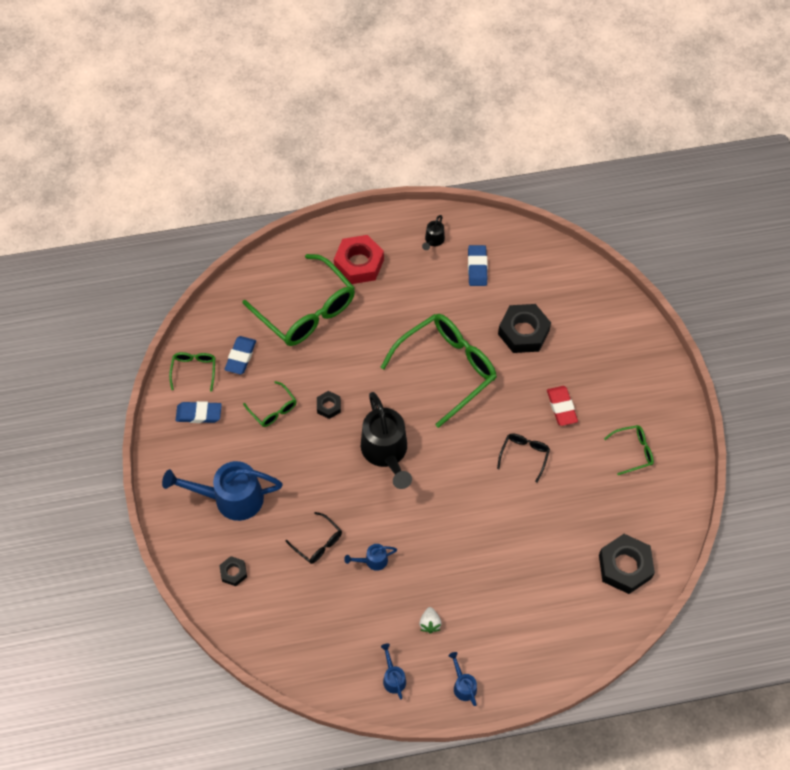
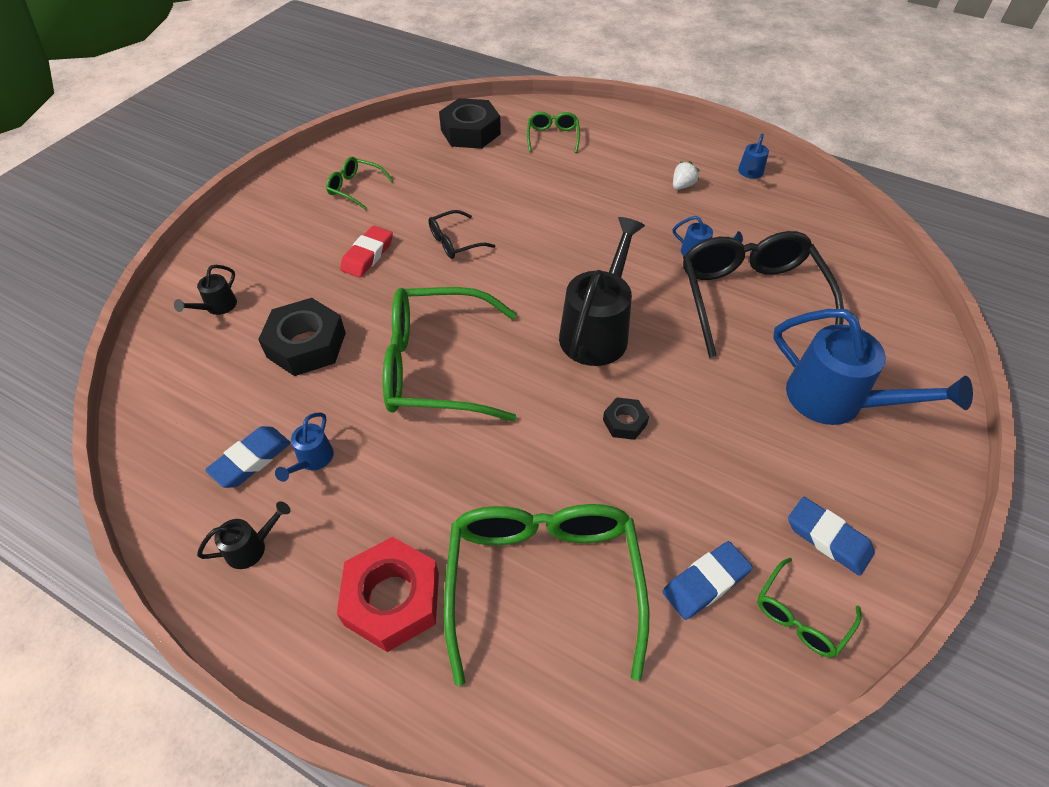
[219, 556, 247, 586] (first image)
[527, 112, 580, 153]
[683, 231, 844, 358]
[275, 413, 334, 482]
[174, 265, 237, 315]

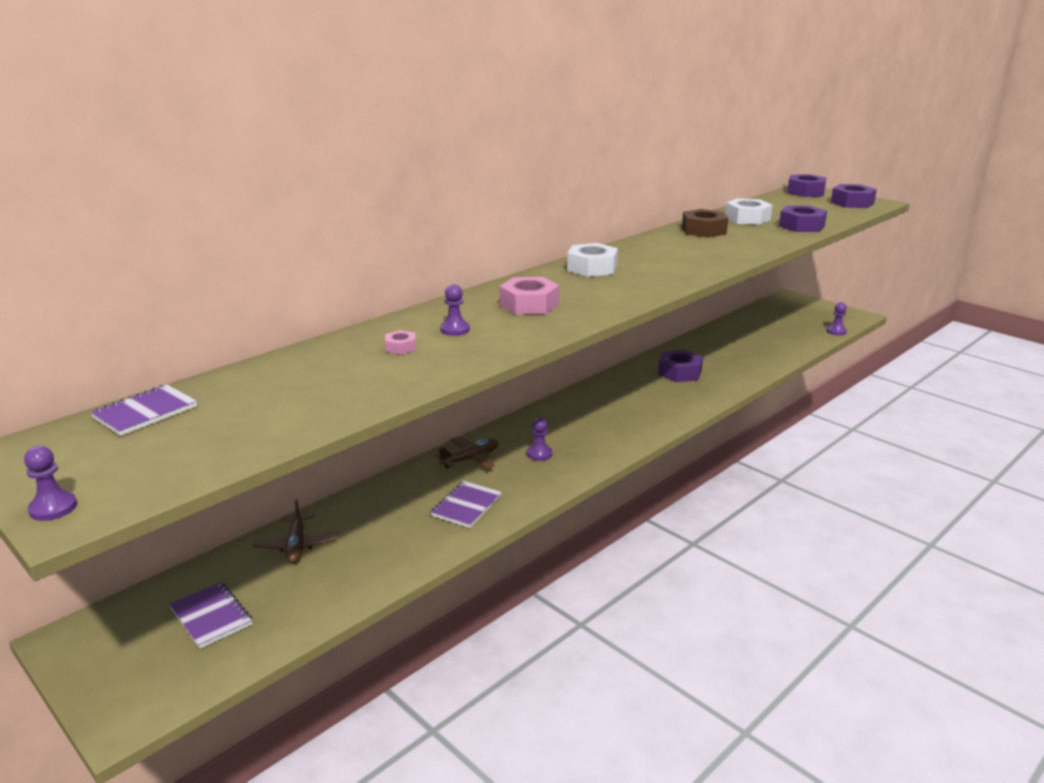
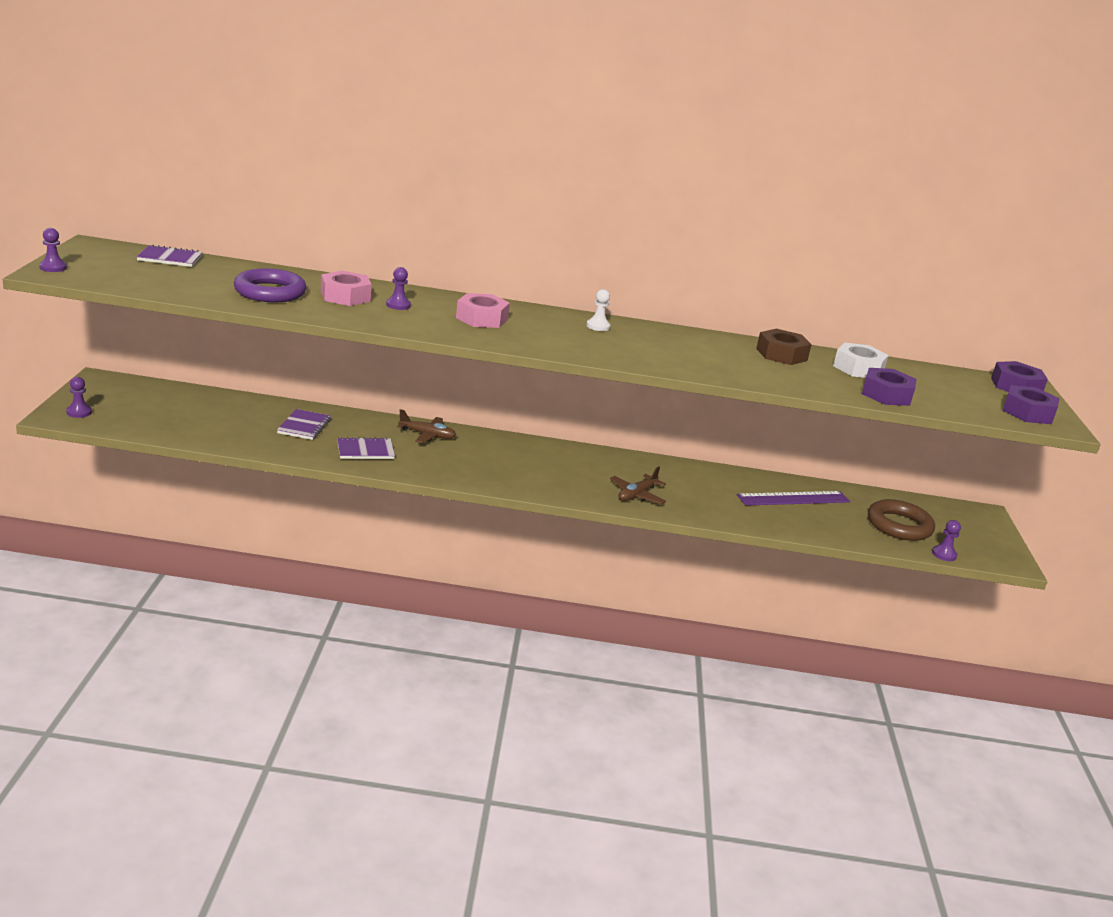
[277, 409, 331, 440]
[610, 466, 666, 504]
[321, 271, 372, 306]
[66, 377, 92, 418]
[586, 289, 610, 331]
[658, 350, 703, 382] (first image)
[234, 268, 306, 302]
[737, 491, 850, 506]
[868, 499, 935, 541]

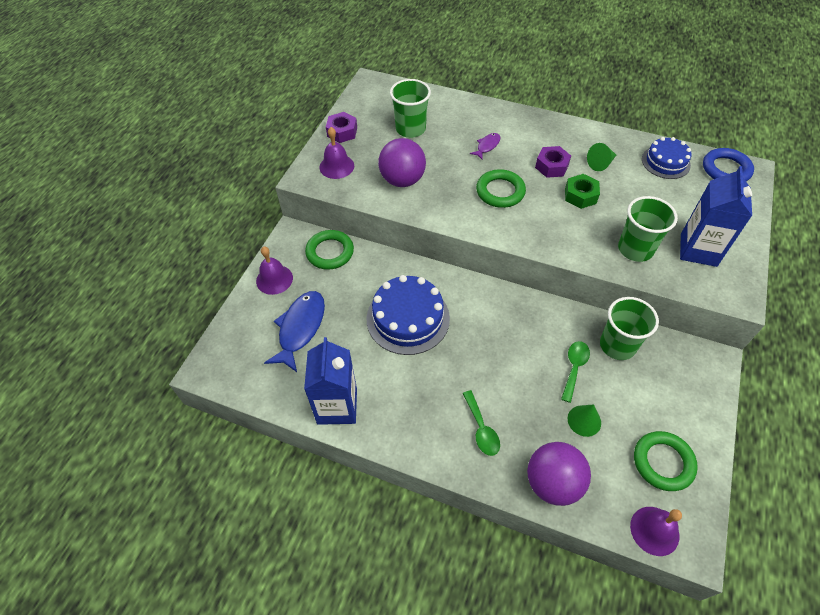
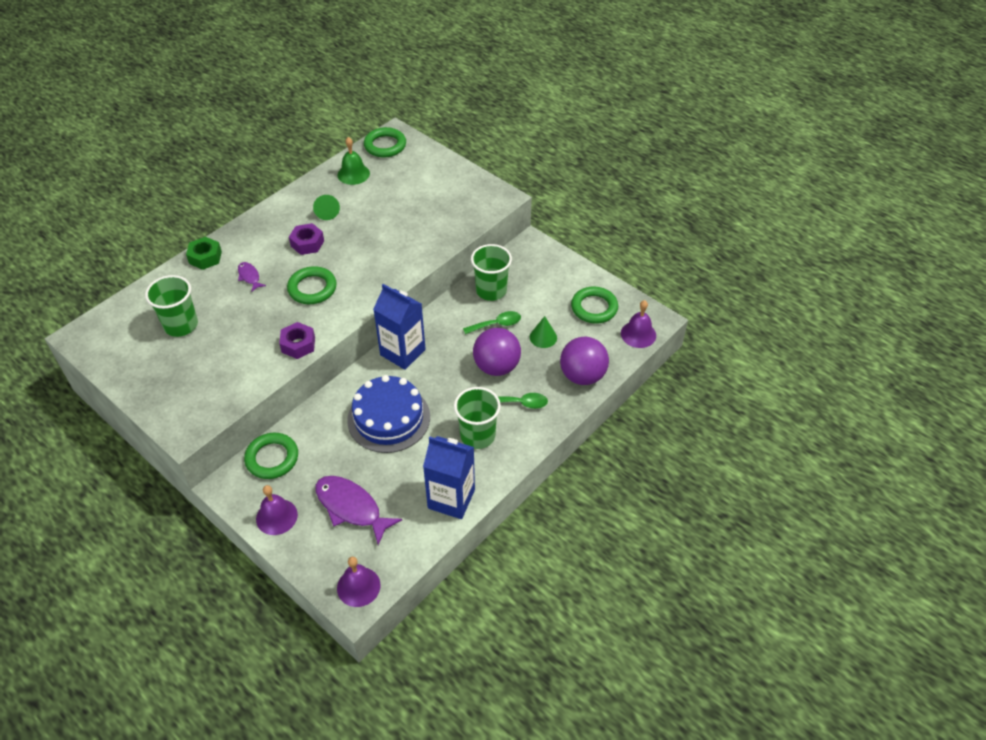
[315, 476, 402, 545]
[337, 557, 381, 607]
[279, 322, 315, 359]
[473, 328, 521, 376]
[463, 311, 521, 334]
[186, 237, 222, 270]
[454, 387, 501, 449]
[338, 137, 370, 185]
[373, 284, 426, 370]
[364, 127, 406, 157]

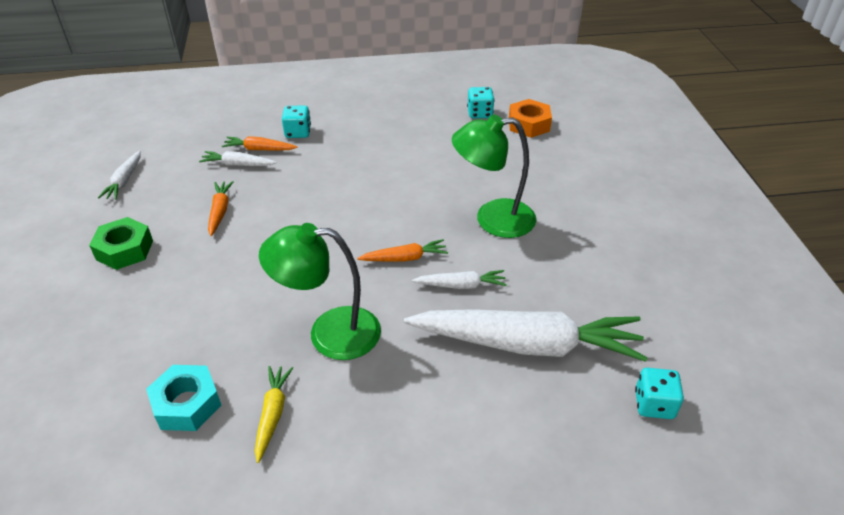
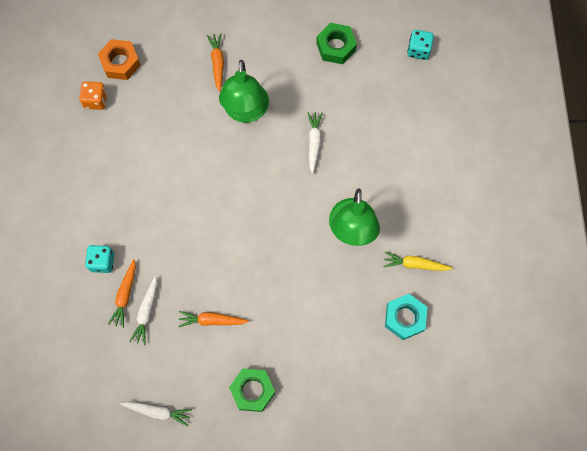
[207, 33, 224, 92]
[404, 309, 648, 362] (first image)
[79, 81, 107, 110]
[316, 23, 357, 64]

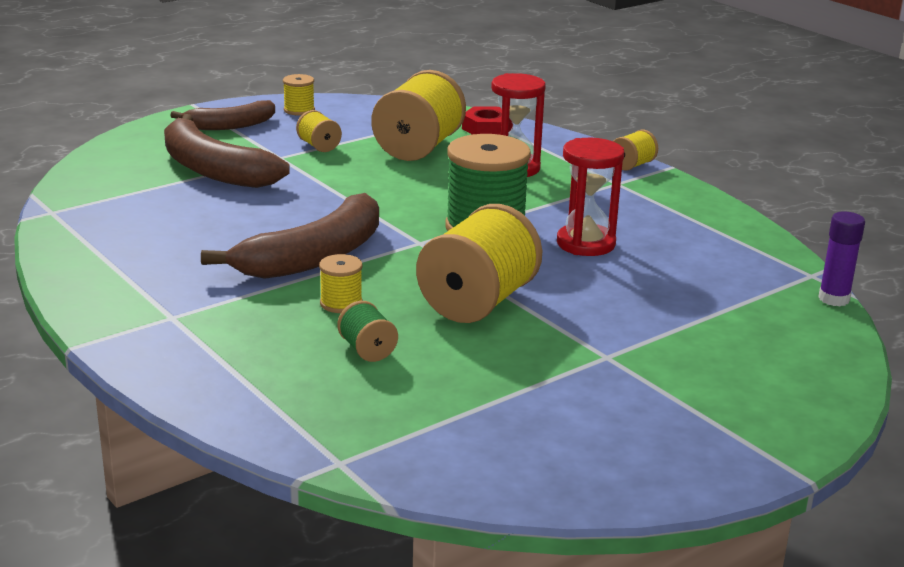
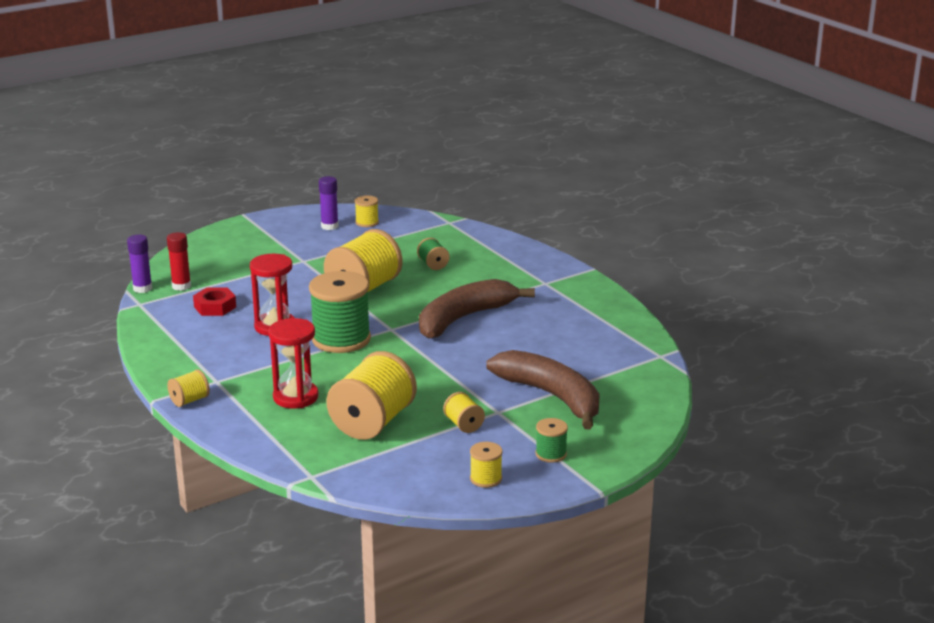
[536, 418, 568, 463]
[355, 196, 379, 227]
[193, 287, 236, 316]
[167, 232, 191, 291]
[319, 176, 339, 230]

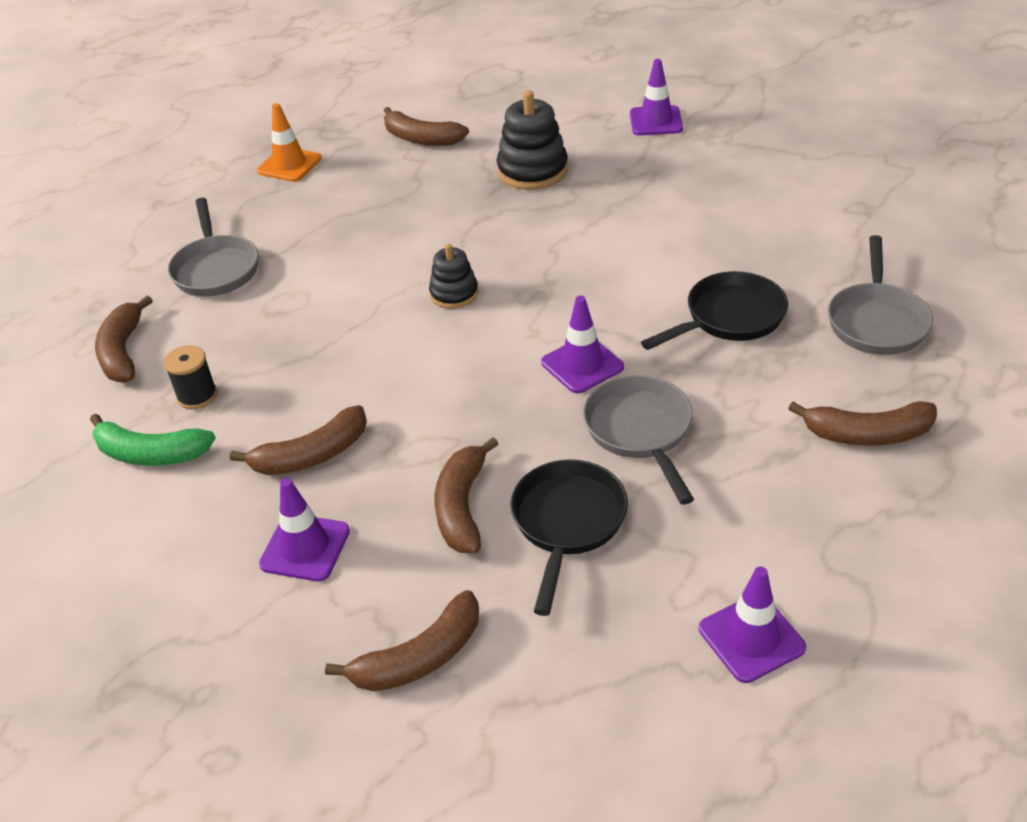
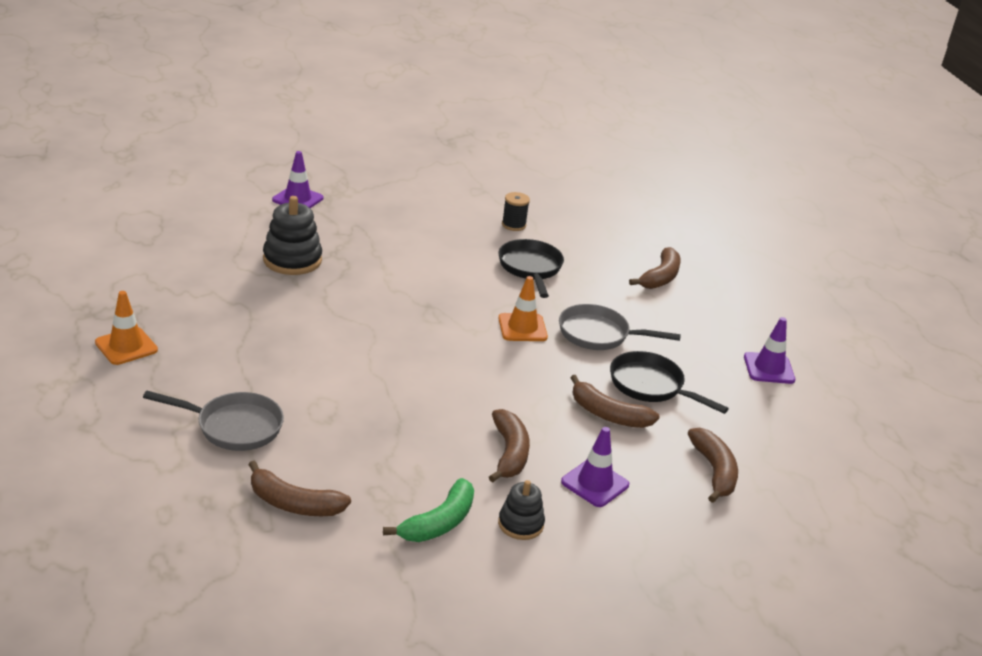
[502, 192, 530, 231]
[384, 107, 469, 146] (first image)
[498, 480, 545, 540]
[498, 276, 548, 341]
[828, 235, 933, 355] (first image)

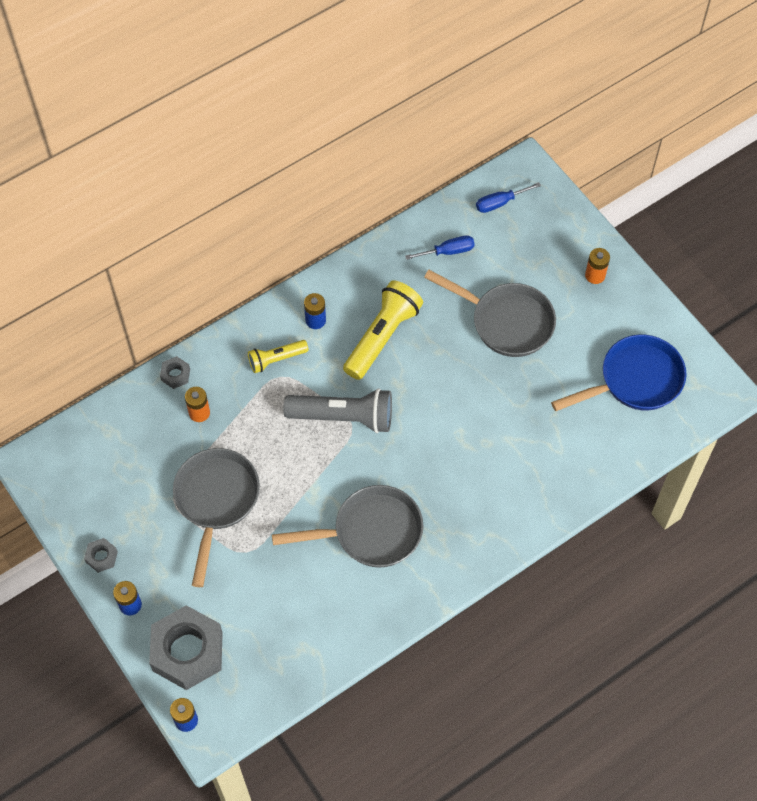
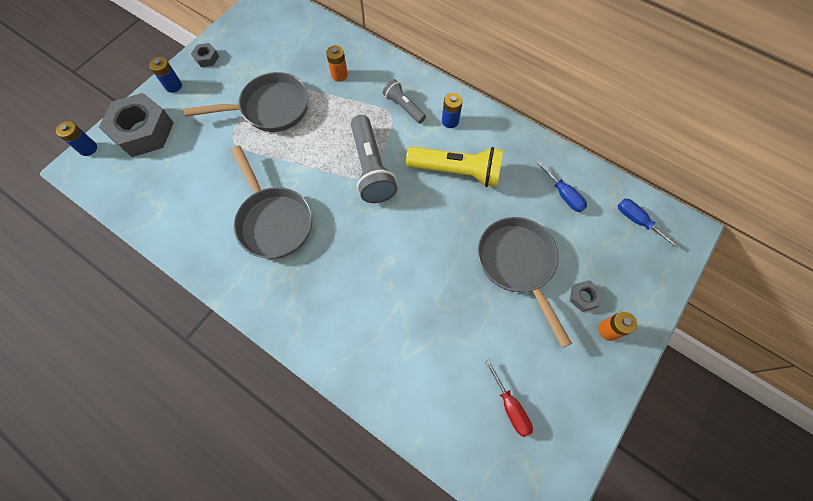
[570, 280, 602, 312]
[383, 79, 426, 124]
[478, 217, 572, 348]
[485, 359, 533, 437]

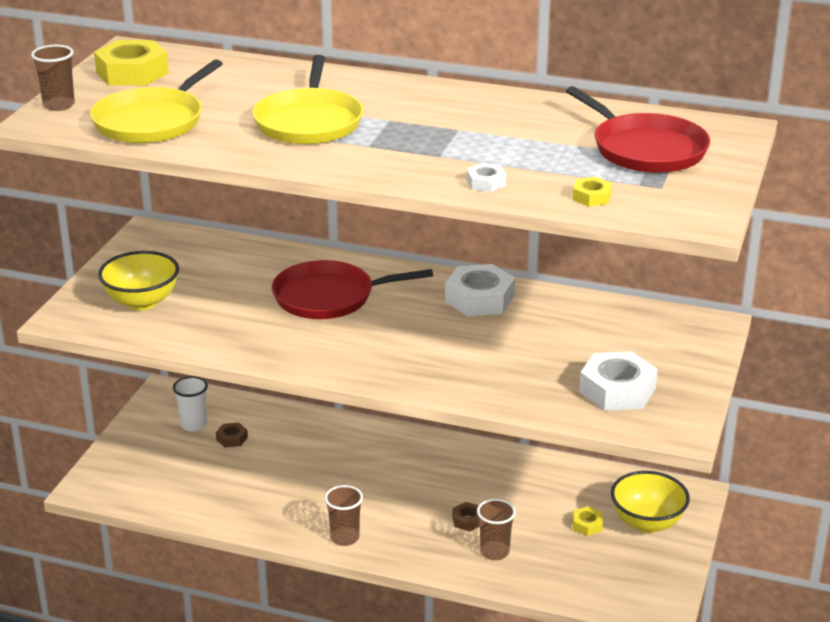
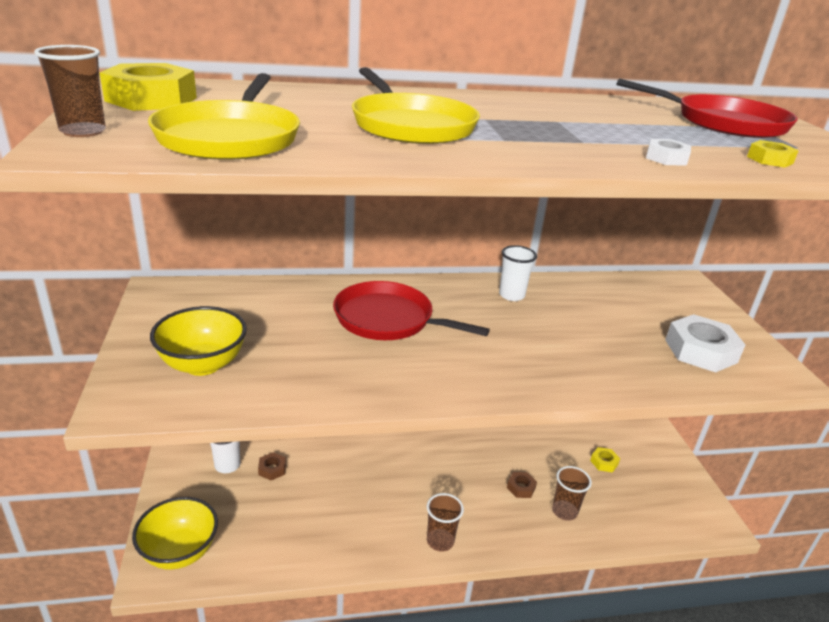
[333, 281, 490, 340]
[499, 245, 537, 301]
[132, 497, 218, 570]

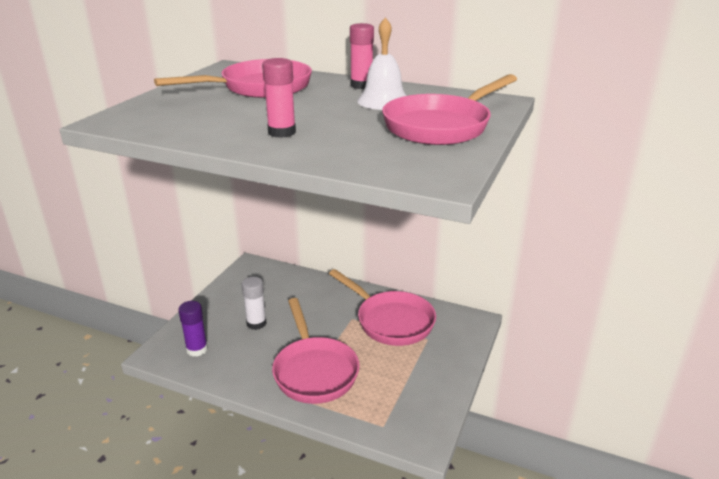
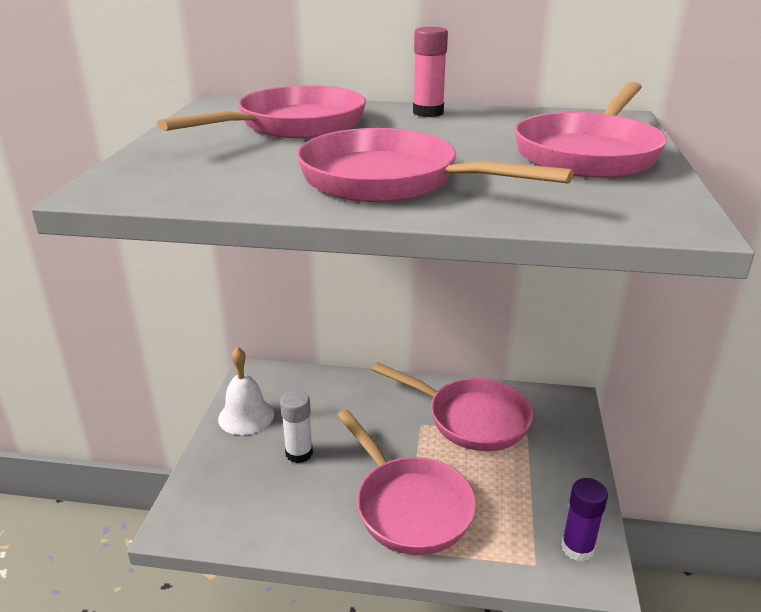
[561, 478, 608, 562]
[297, 128, 574, 202]
[218, 347, 274, 435]

